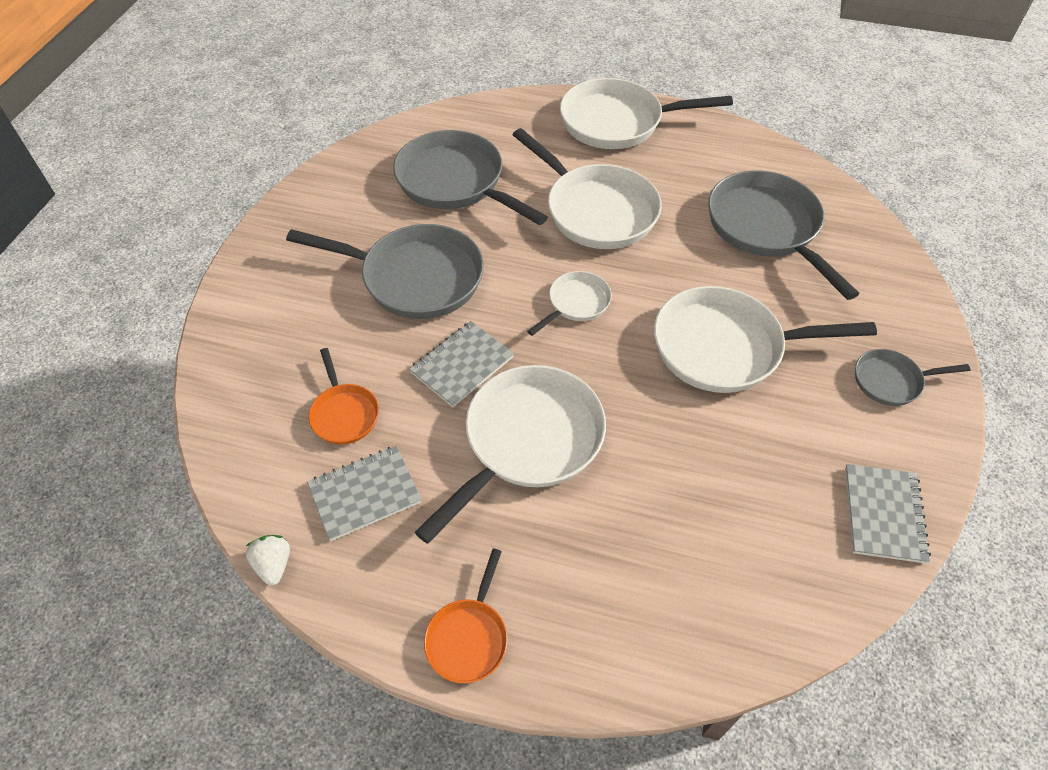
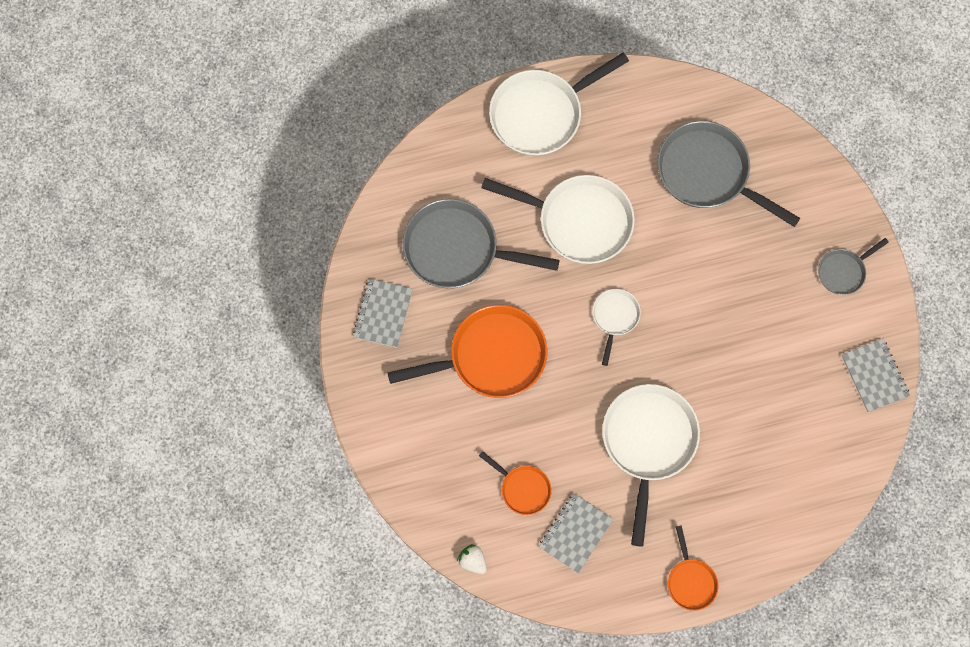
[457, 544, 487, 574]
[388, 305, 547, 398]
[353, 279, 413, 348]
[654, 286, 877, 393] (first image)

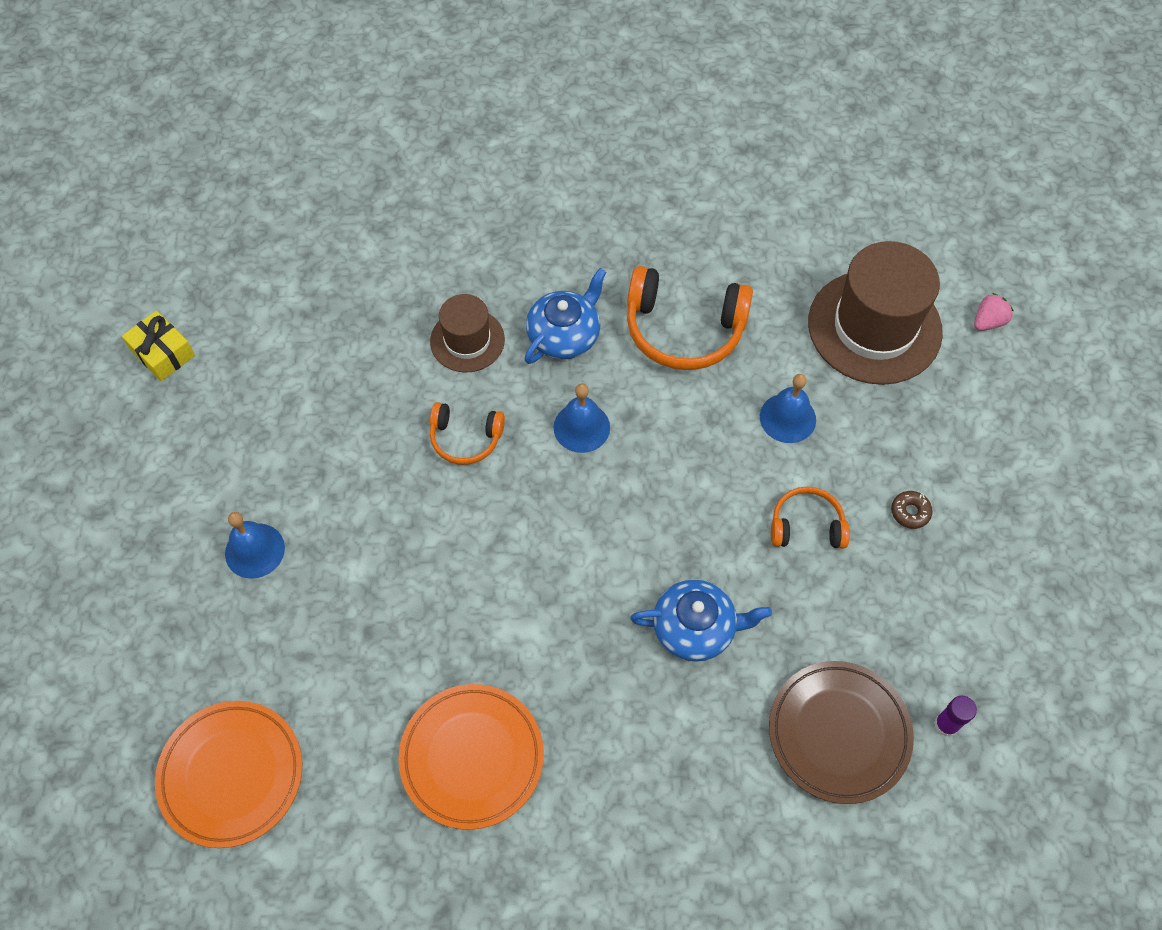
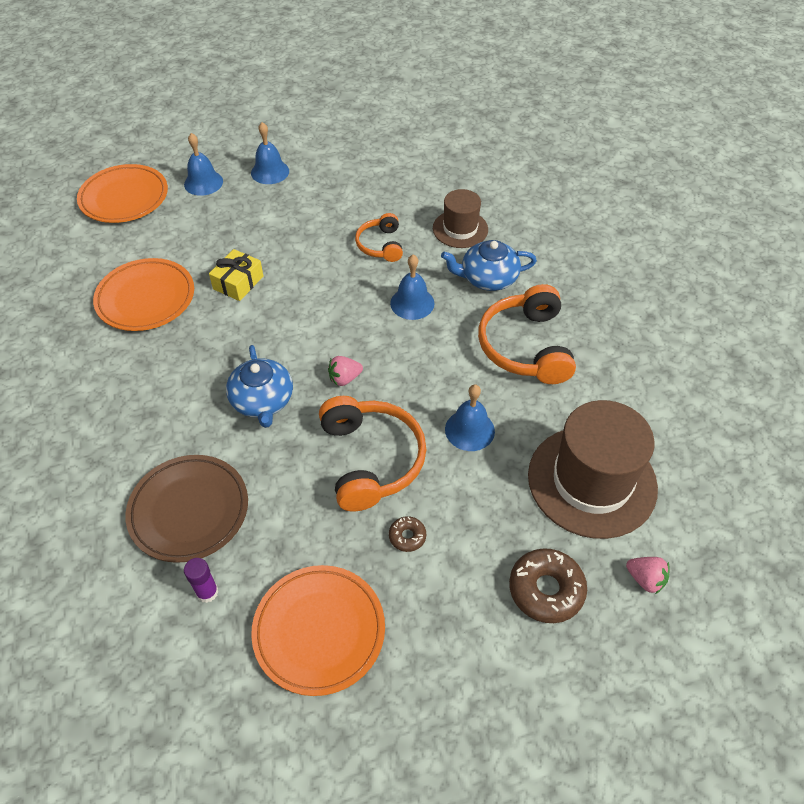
[209, 249, 263, 301]
[441, 240, 537, 291]
[319, 396, 427, 511]
[184, 133, 223, 196]
[251, 565, 385, 696]
[328, 356, 363, 386]
[509, 548, 587, 623]

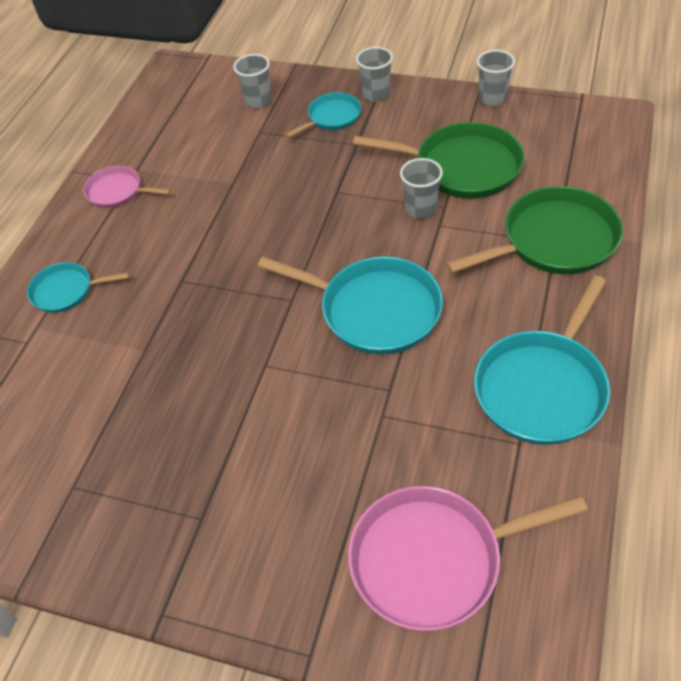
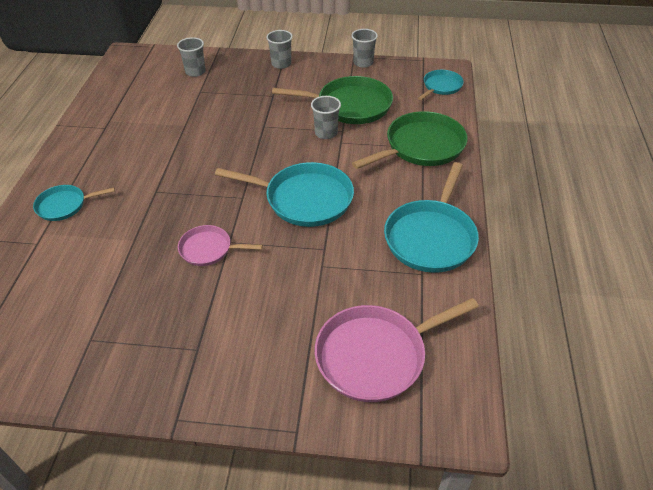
[178, 225, 263, 266]
[418, 70, 464, 100]

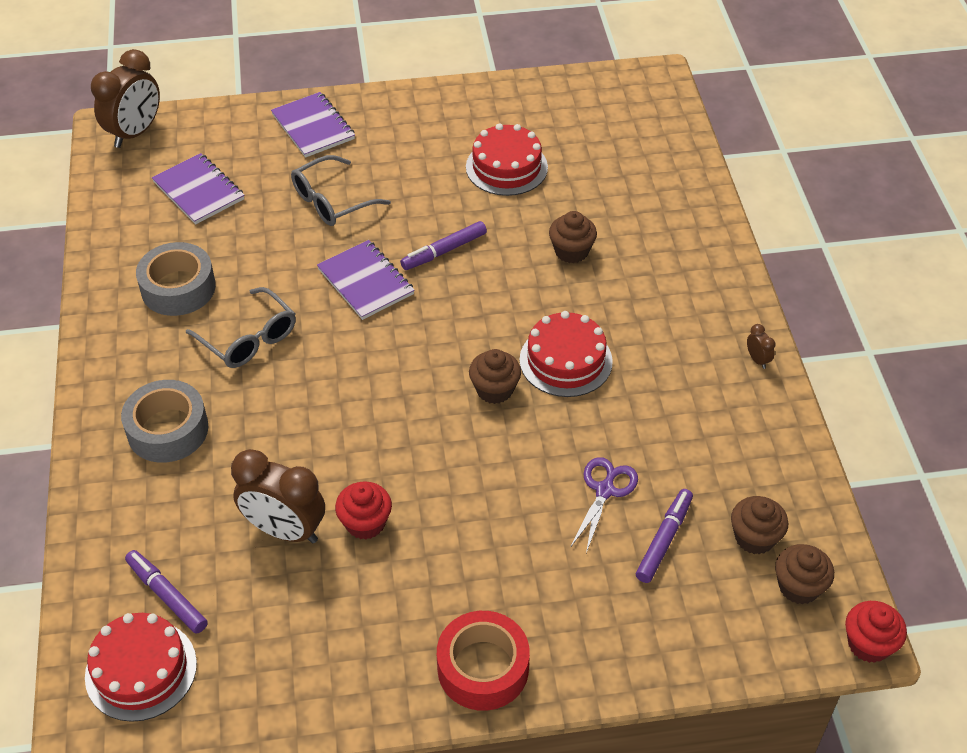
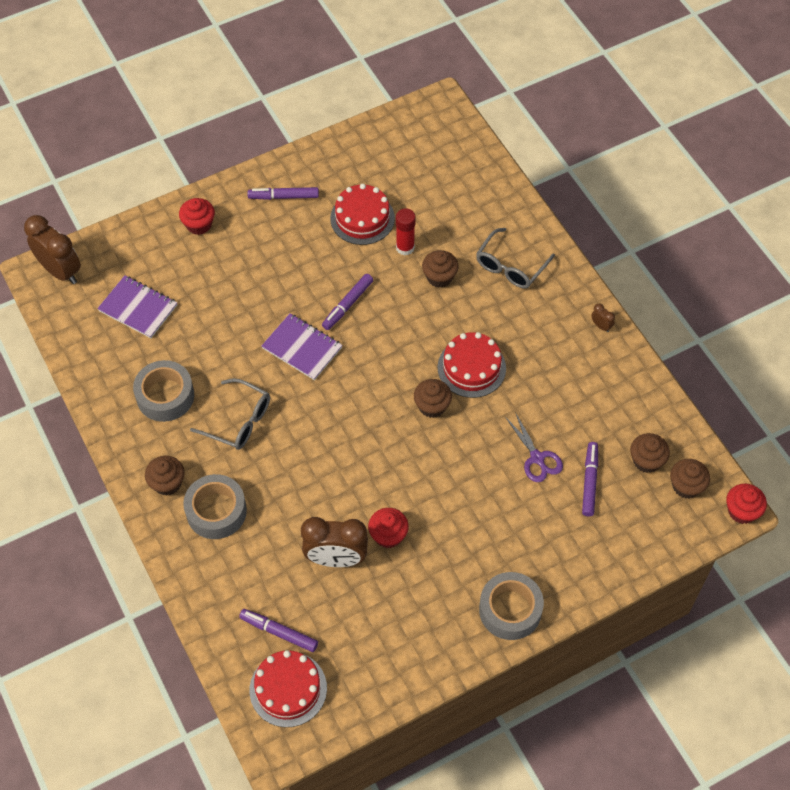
[24, 215, 81, 284]
[179, 198, 215, 235]
[476, 228, 555, 288]
[479, 572, 544, 640]
[505, 412, 563, 482]
[145, 456, 185, 496]
[247, 187, 319, 200]
[396, 208, 416, 256]

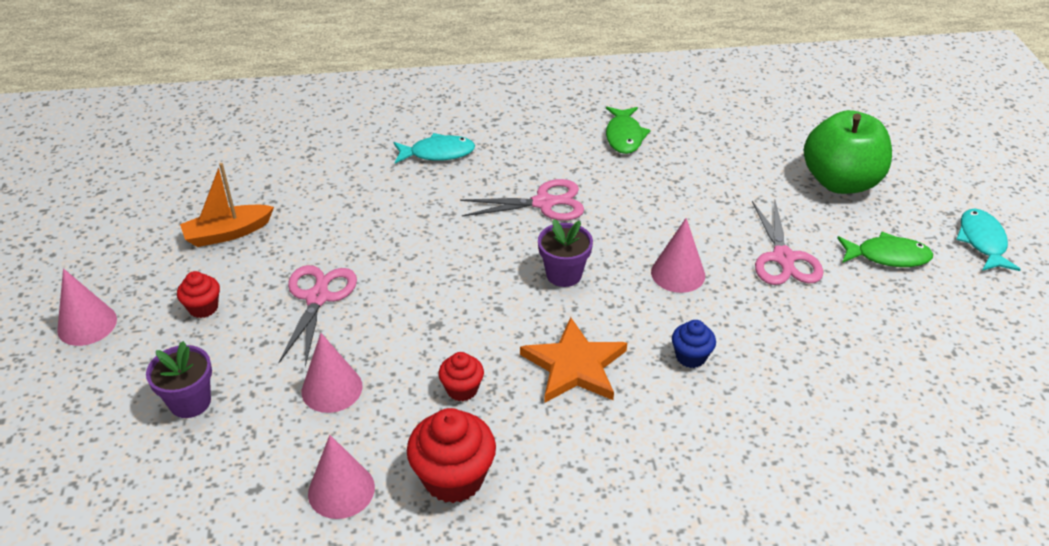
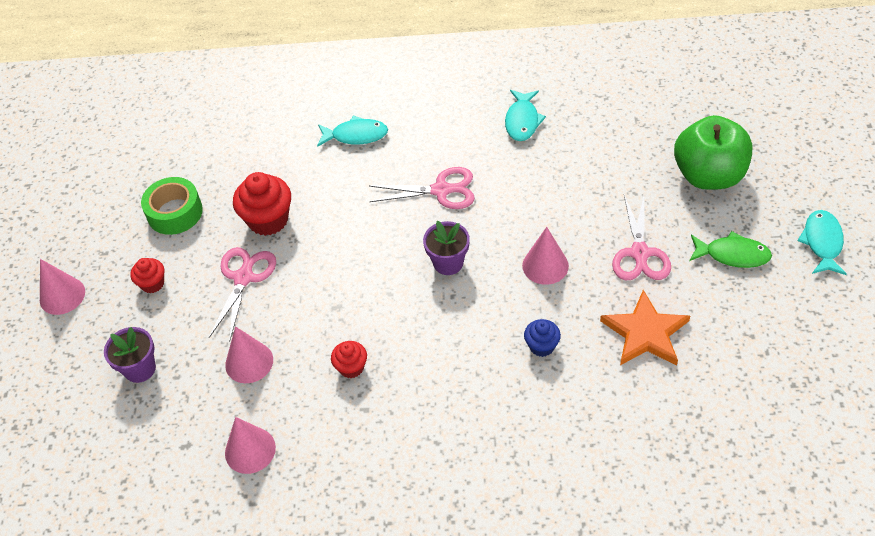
[141, 177, 203, 235]
[233, 172, 291, 236]
[600, 290, 690, 366]
[505, 90, 546, 141]

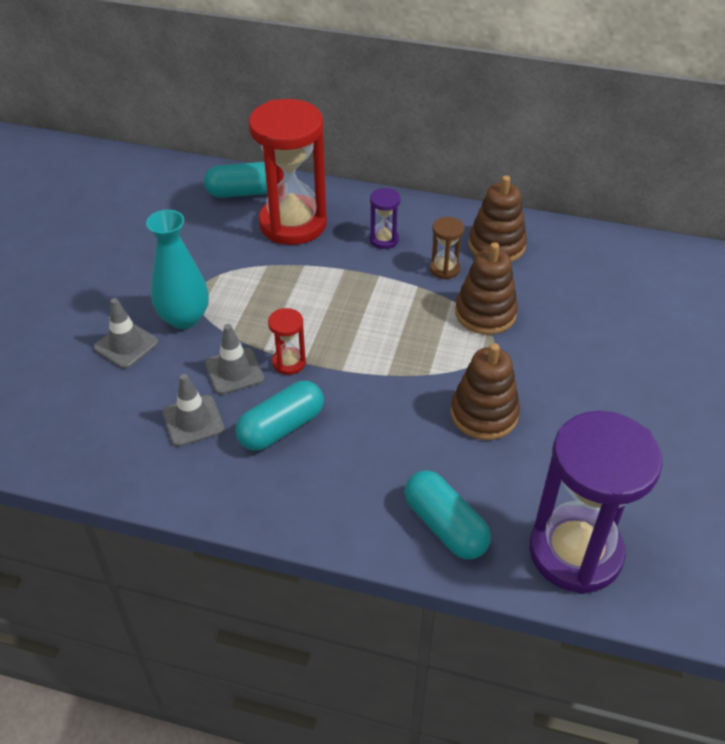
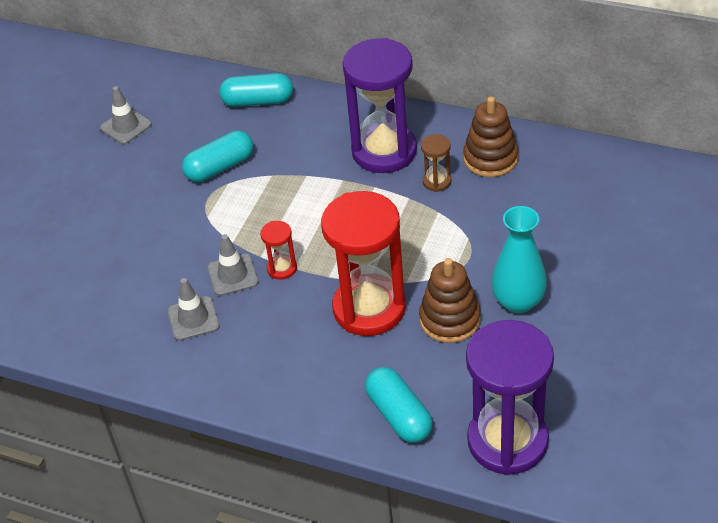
[100, 86, 152, 144]
[492, 206, 547, 314]
[182, 130, 253, 182]
[321, 191, 406, 336]
[342, 38, 417, 173]
[455, 242, 518, 335] (first image)

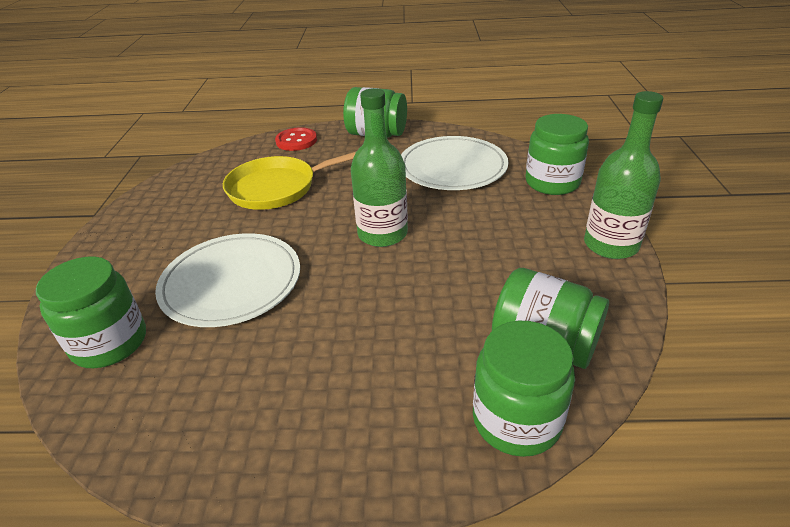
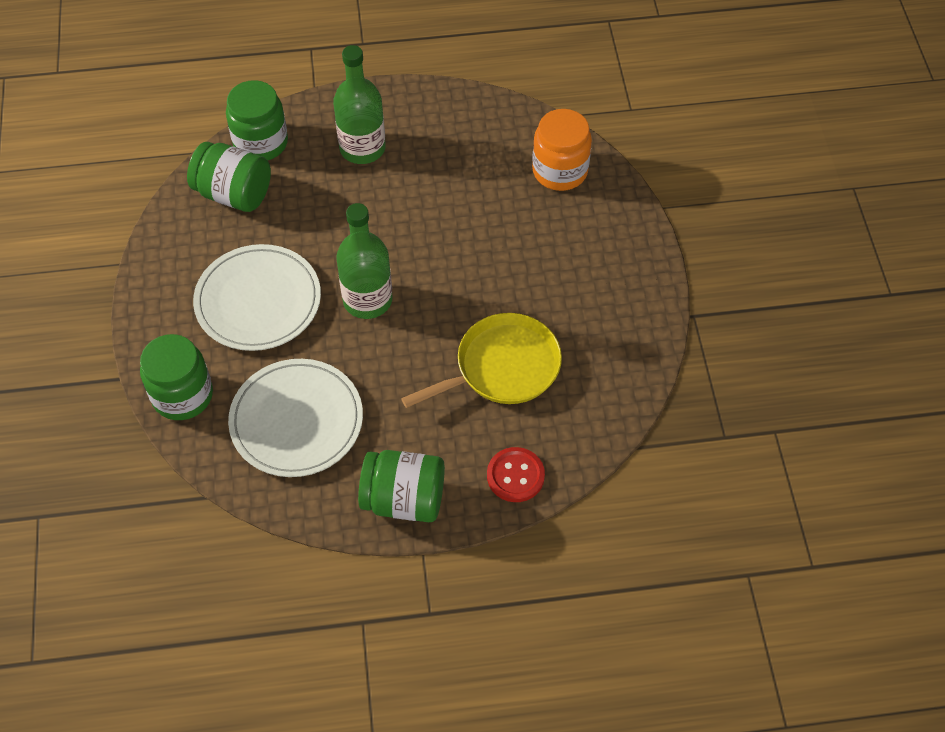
[532, 109, 592, 191]
[193, 244, 321, 351]
[333, 45, 386, 164]

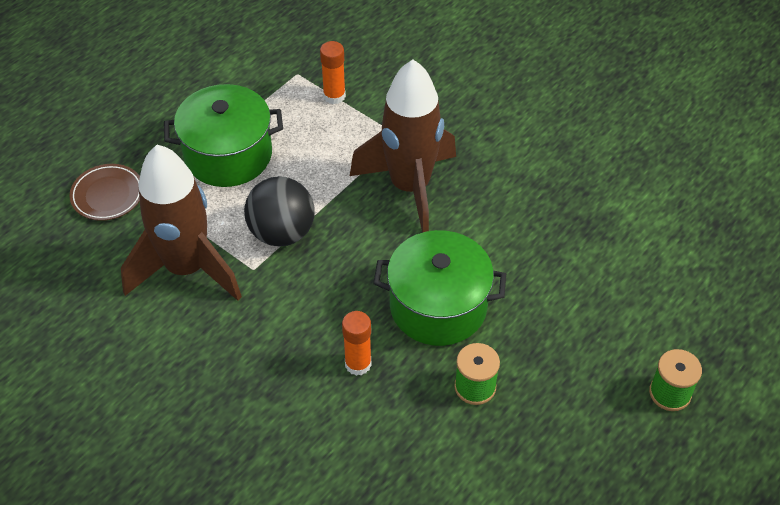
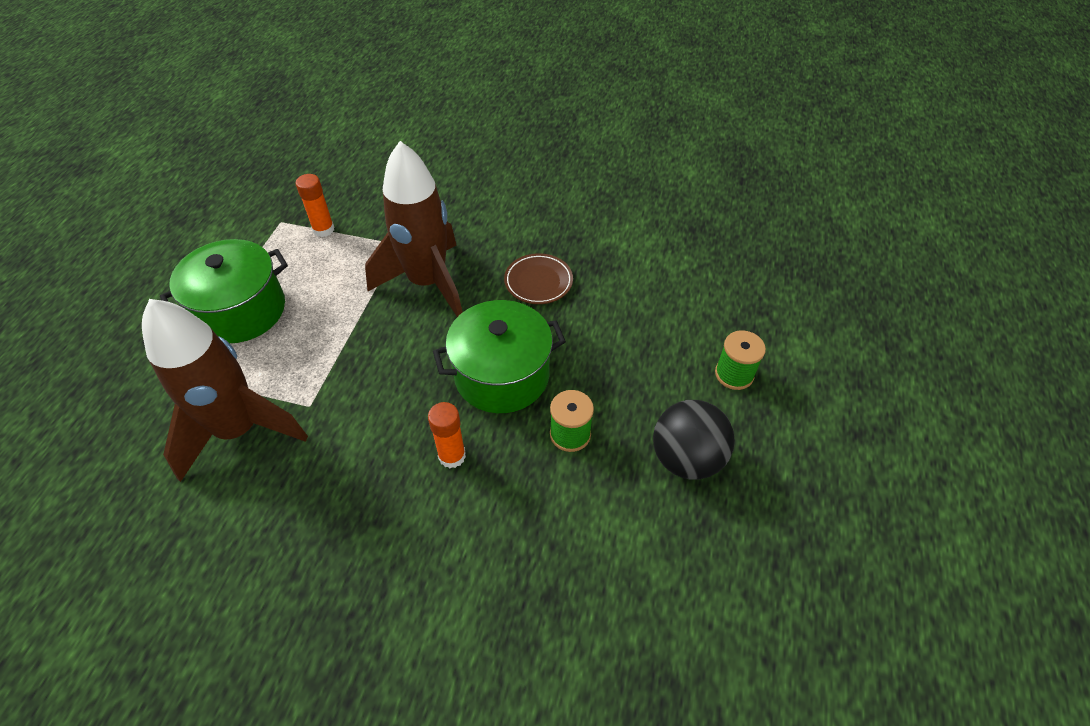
[504, 253, 573, 304]
[653, 400, 735, 480]

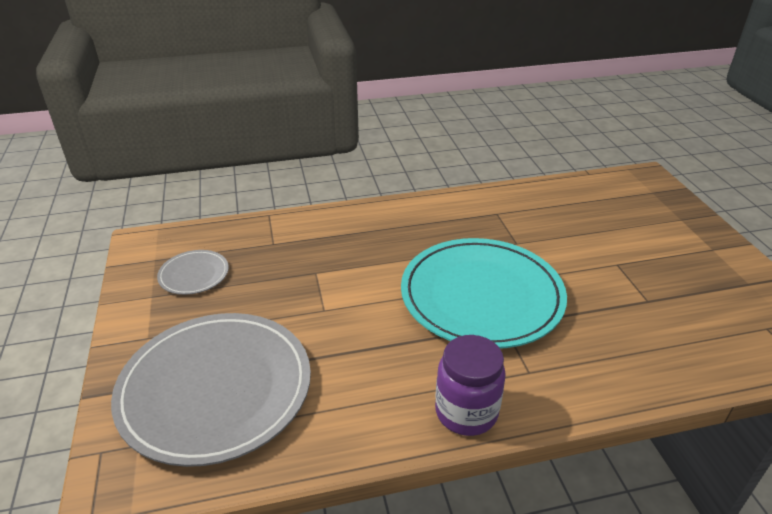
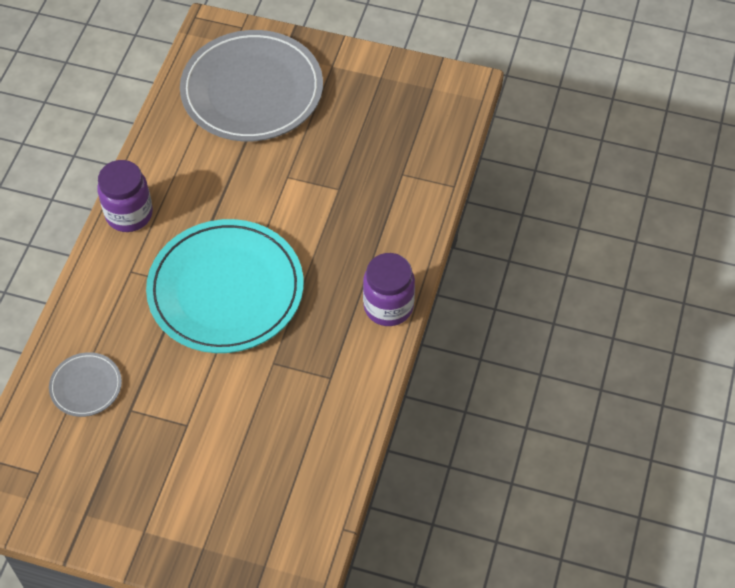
[49, 352, 122, 417]
[363, 253, 415, 326]

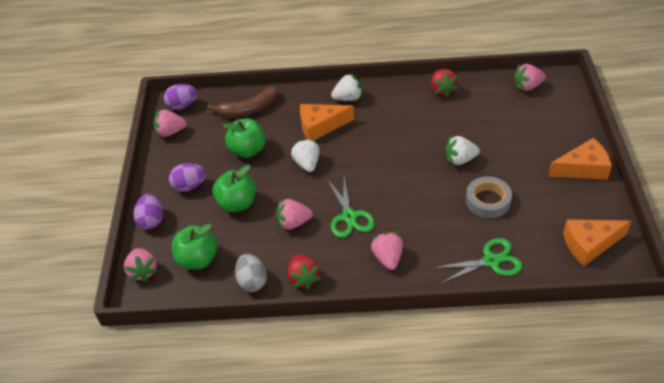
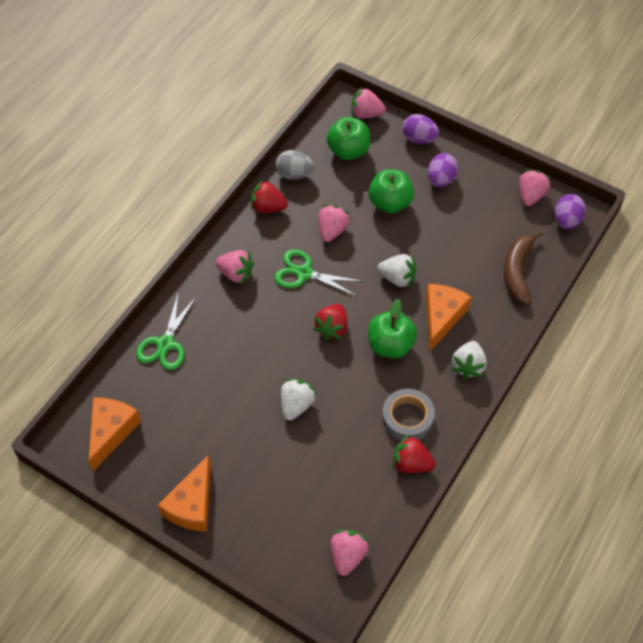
[368, 299, 417, 358]
[382, 389, 435, 440]
[313, 304, 348, 340]

